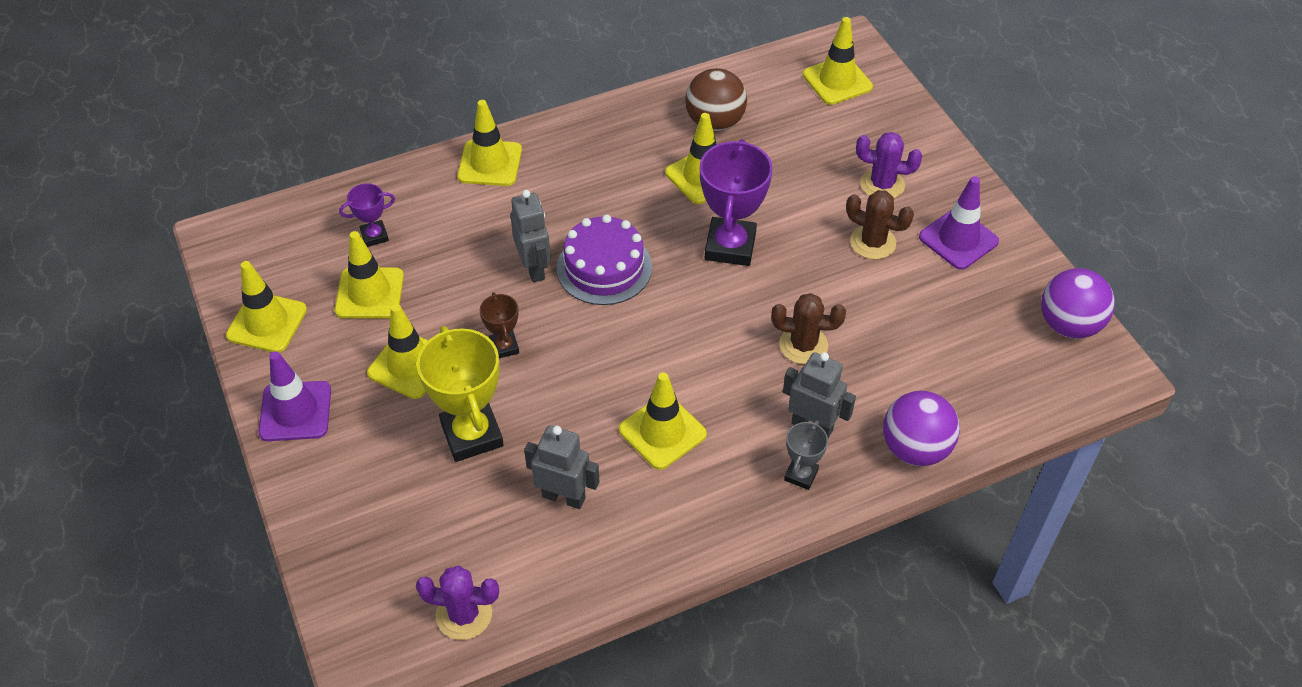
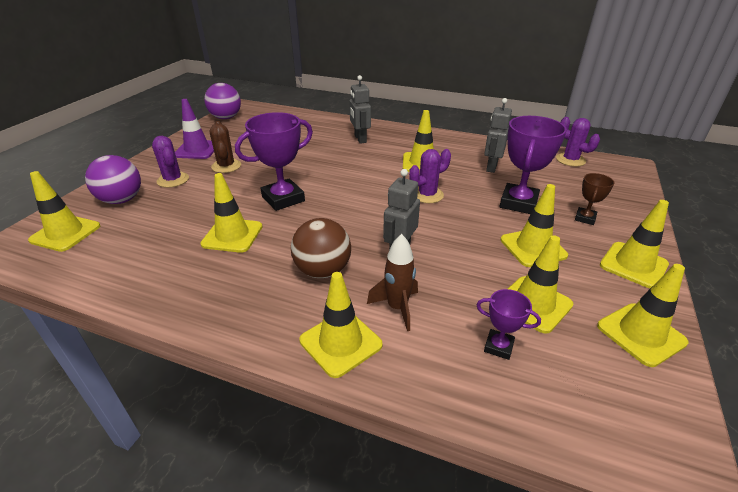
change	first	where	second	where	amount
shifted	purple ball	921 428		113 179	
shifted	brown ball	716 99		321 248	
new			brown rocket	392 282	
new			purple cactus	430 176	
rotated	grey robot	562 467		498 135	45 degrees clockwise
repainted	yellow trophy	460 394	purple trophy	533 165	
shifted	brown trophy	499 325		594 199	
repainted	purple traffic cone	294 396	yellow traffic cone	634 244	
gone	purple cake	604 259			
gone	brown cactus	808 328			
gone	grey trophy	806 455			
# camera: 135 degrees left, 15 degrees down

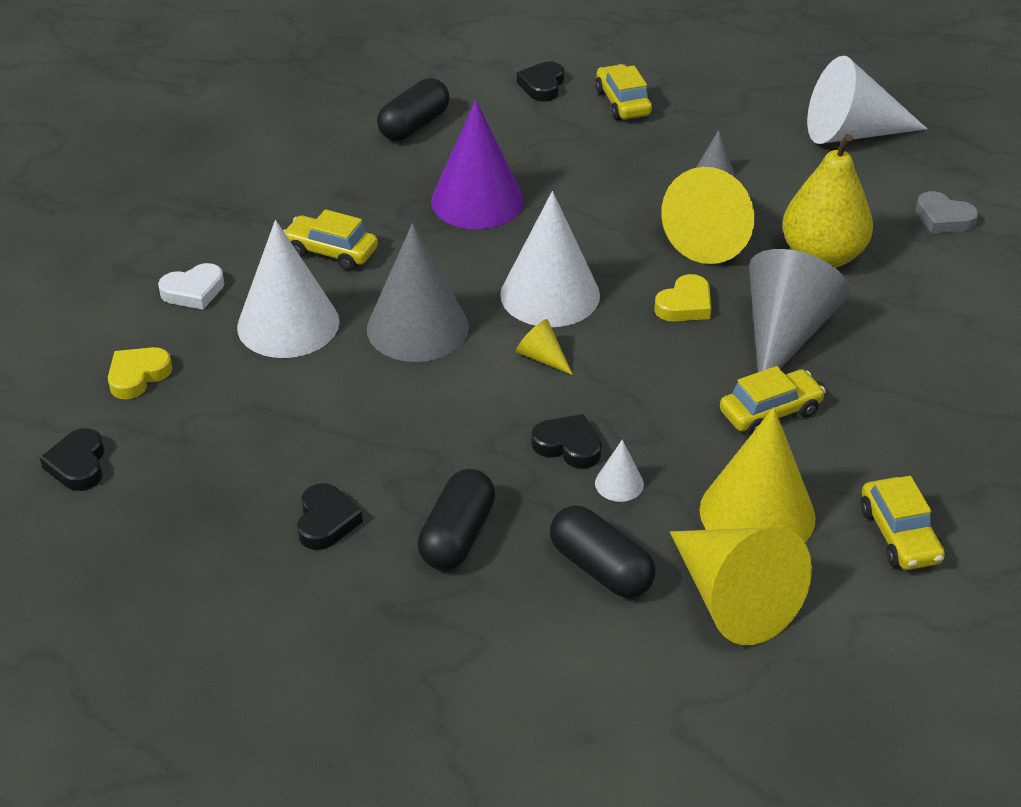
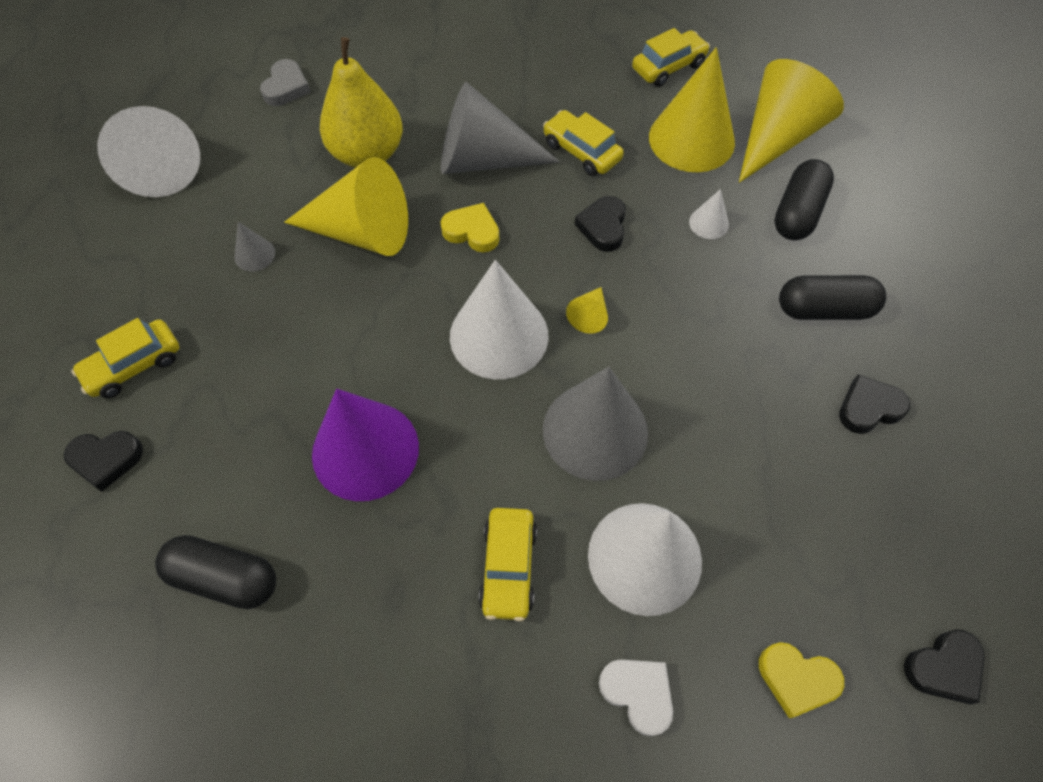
change	first	where	second	where	amount
shifted	black heart	567 441		600 224	
# camera: 110 degrees left, 20 degrees up

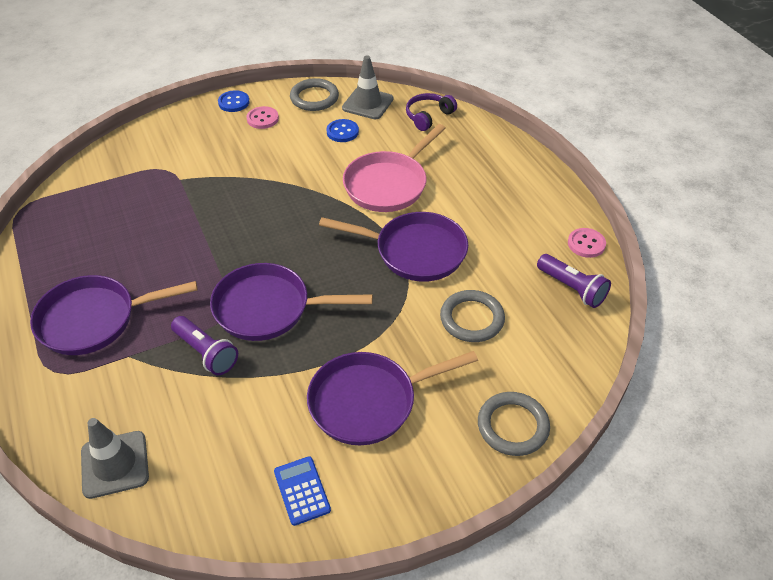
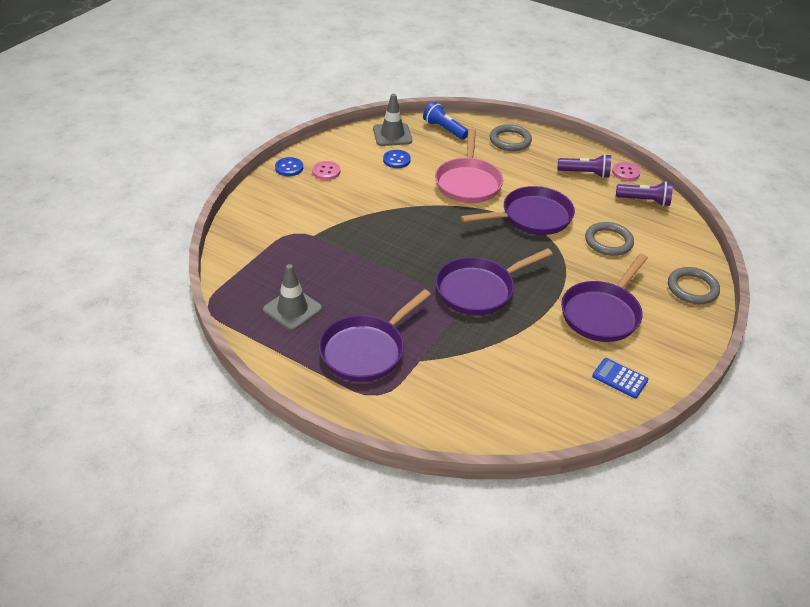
change	first	where	second	where	amount
shifted	grey traffic cone	115 458		292 297	
swapped	purple headphones	431 112	blue flashlight	445 121	
shifted	grey ring	314 94		511 137	
shifted	purple flashlight	204 345		584 166	
# camera: 35 degrees left, 5 degrees down

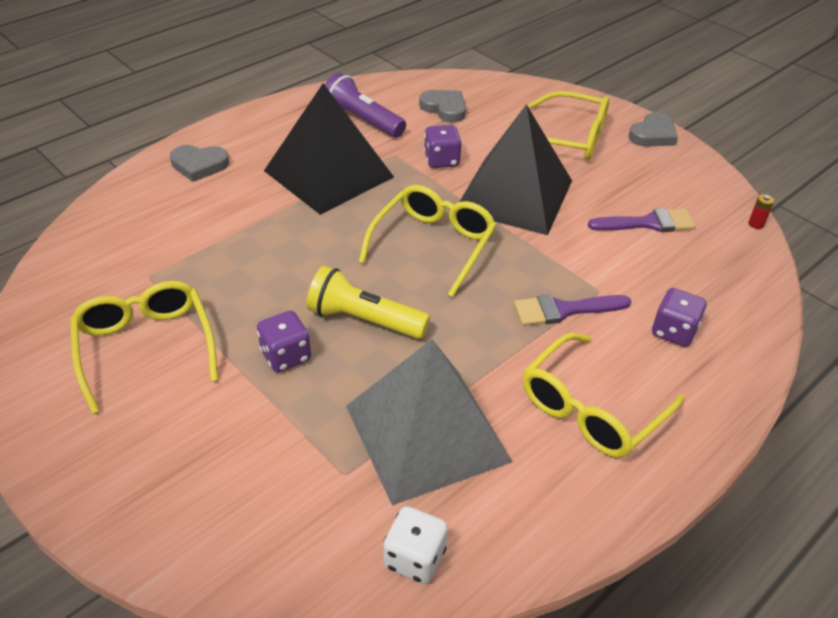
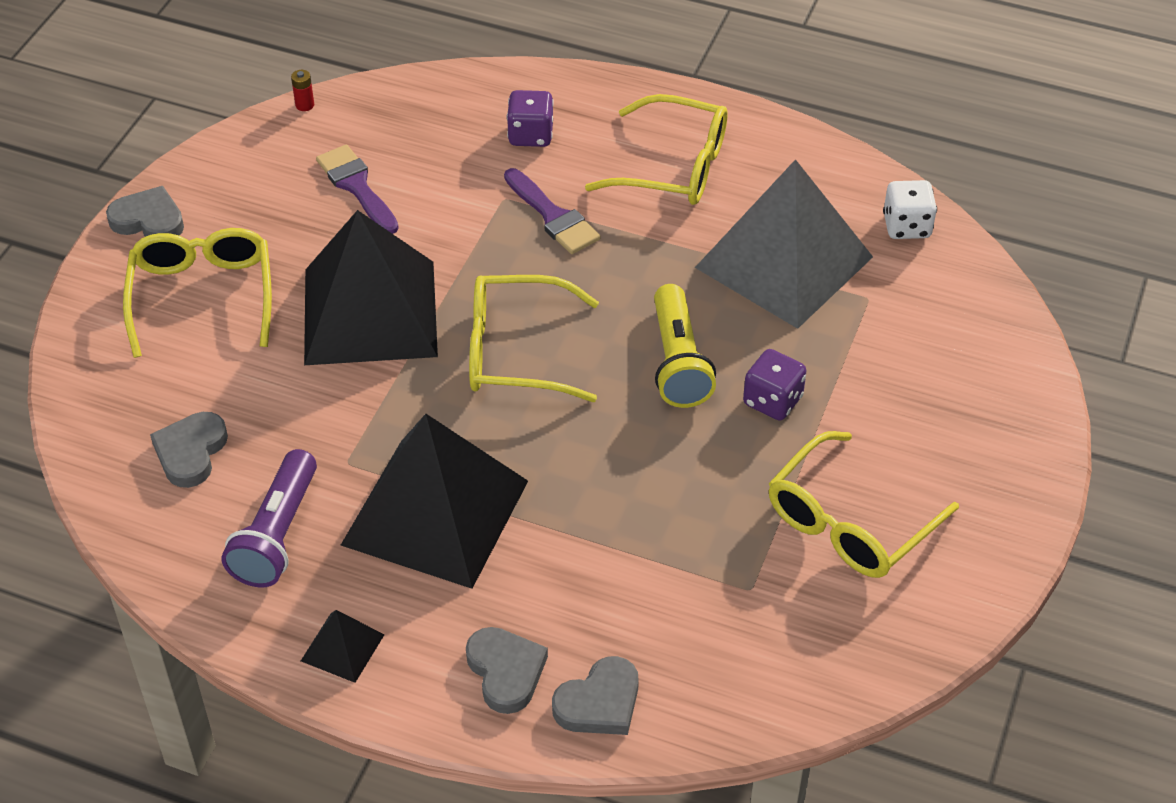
change	first	where	second	where	amount
new			black pyramid	343 646	
new			grey heart	595 695	
gone	purple dice	443 146			
# camera: 115 degrees left, 5 degrees up

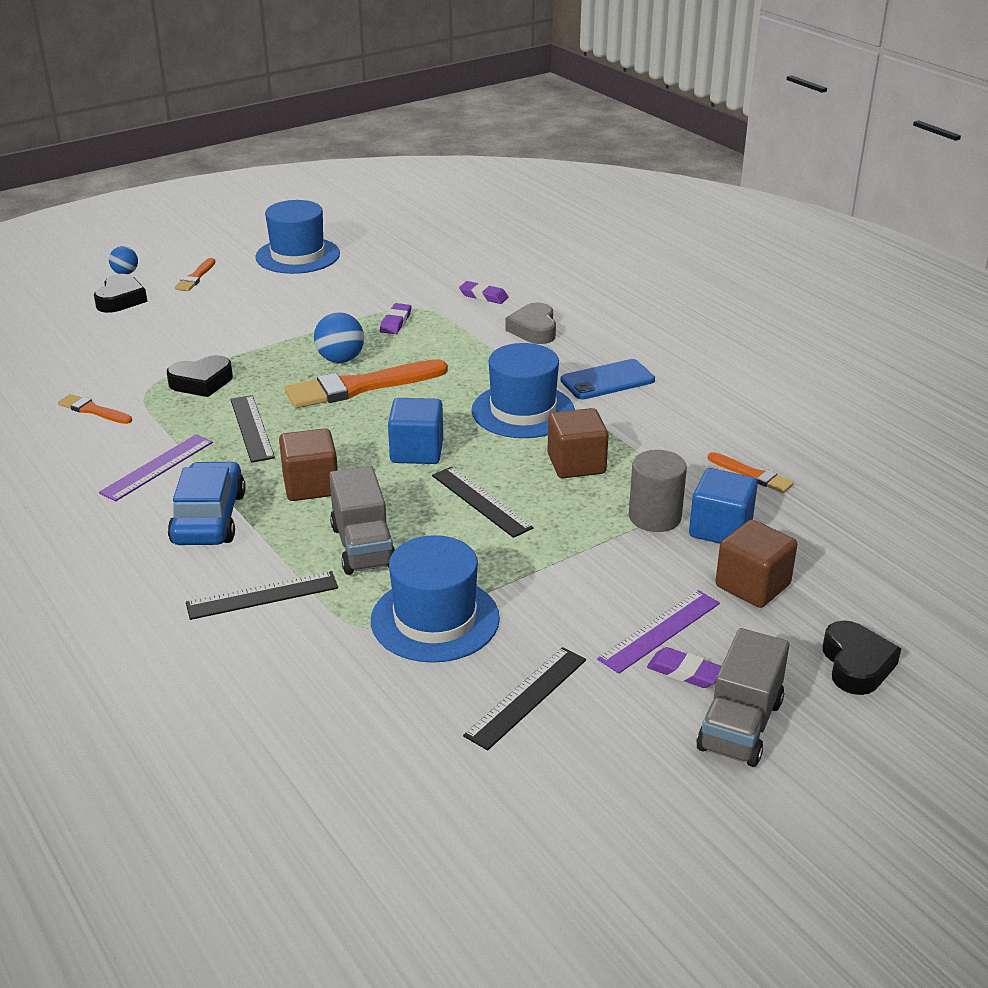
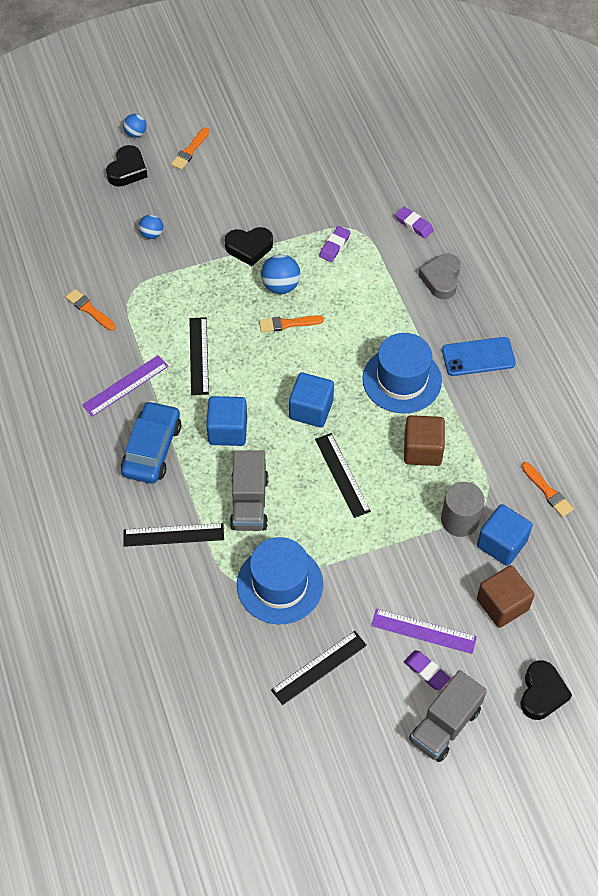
change	first	where	second	where	amount
new			blue ball	151 226	
repainted	brown cube	308 464	blue cube	226 421	
shifted	black heart	200 376		249 246	
scaled	orange brush	366 383		291 323	x0.50
rotated	purple ruler	658 632		424 631	45 degrees clockwise
gone	blue hat	297 237			
# camera: 15 degrees right, 25 degrees up

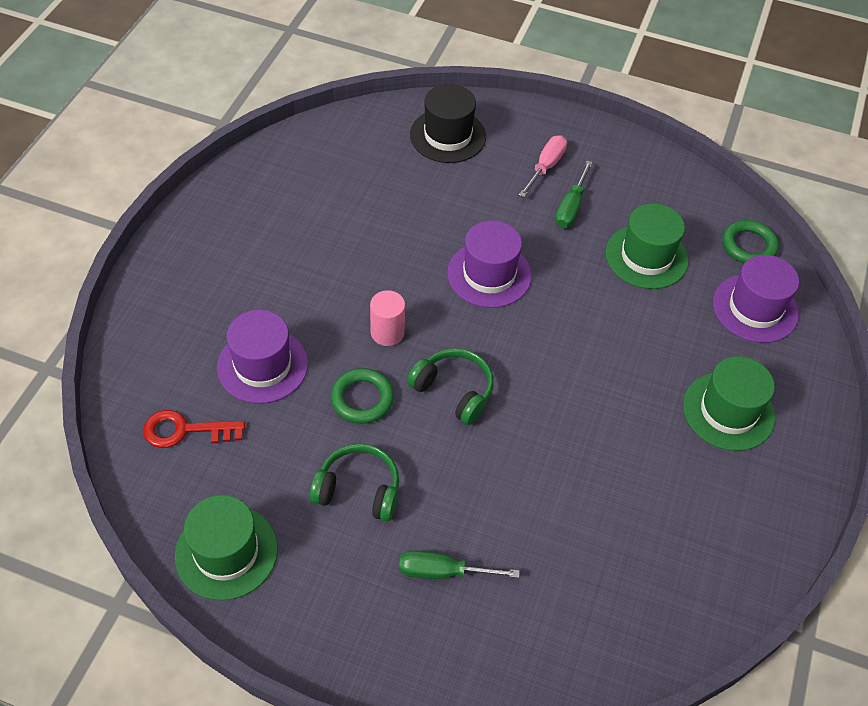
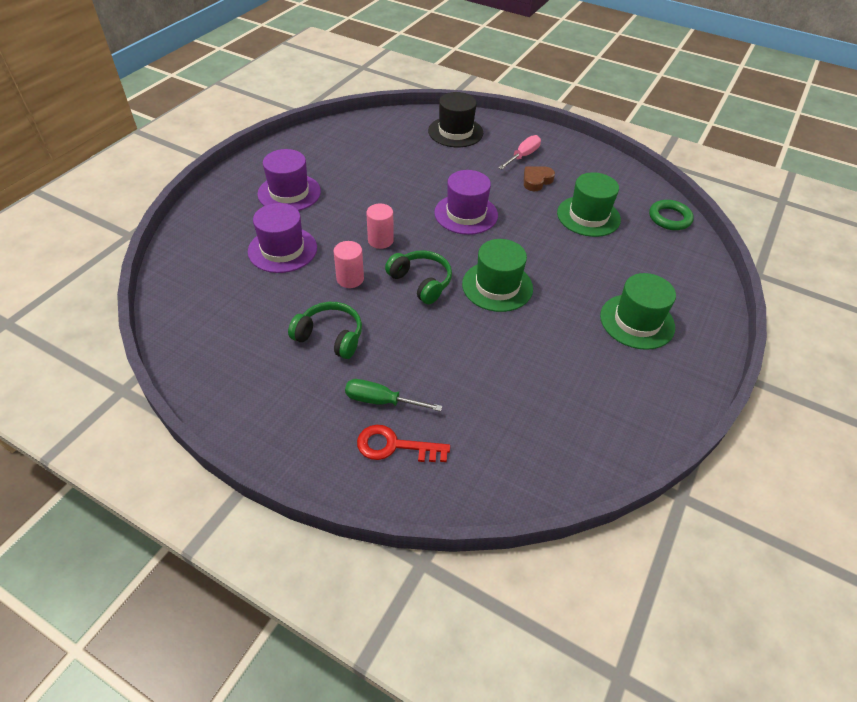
change	first	where	second	where	amount
shifted	purple hat	756 299		289 180	
swapped	green ring	362 396	pink cylinder	349 264	
shifted	red key	194 429		403 443	
shifted	green hat	226 548		497 275	
swapped	green screwdriver	574 194	brown heart	539 178	
# camera: 10 degrees right, 5 degrees down

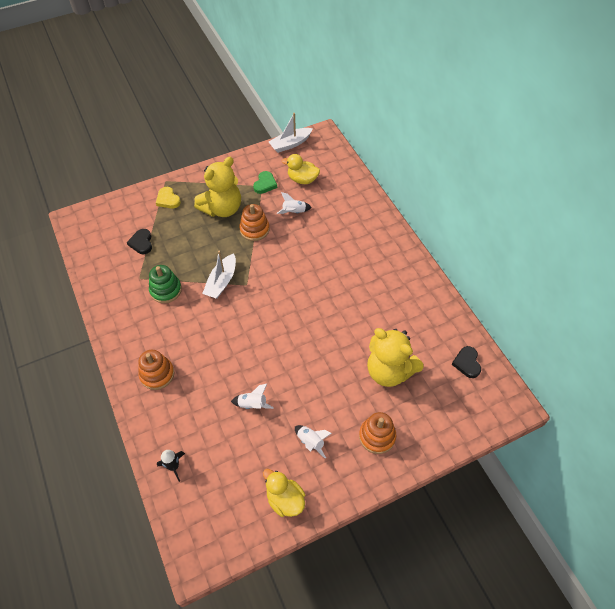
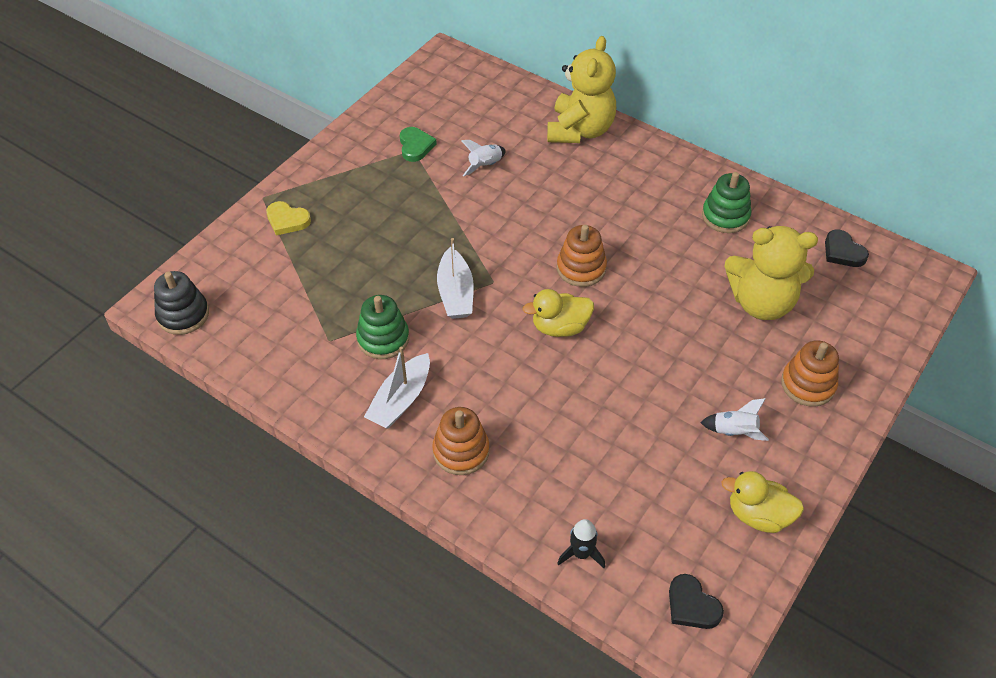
change	first	where	second	where	amount
new			black stacking toy	181 303	
shifted	white boat	291 133		397 388	
shifted	yellow duck	301 169		558 313	
shifted	yellow teddy bear	217 187		581 89	
shifted	orange stacking toy	254 222		582 256	
shifted	black heart	139 241		696 601	
new			green stacking toy	726 202	
gone	white rocket	252 396			
# camera: 30 degrees left, 5 degrees down

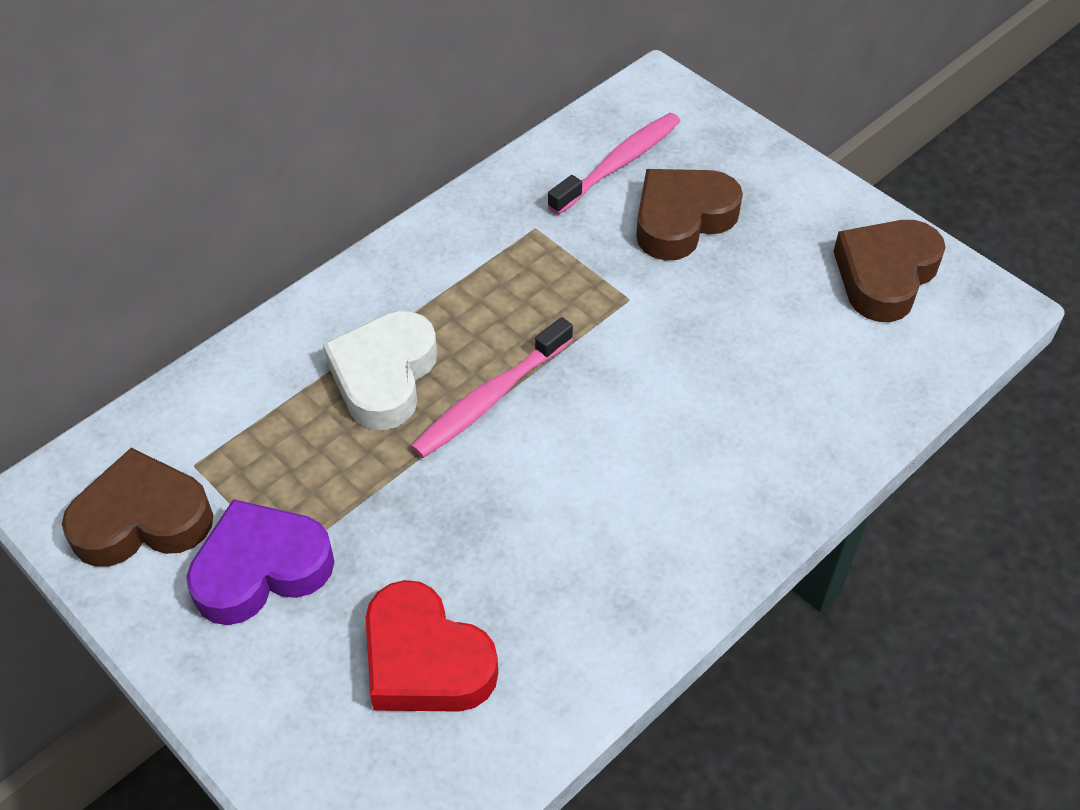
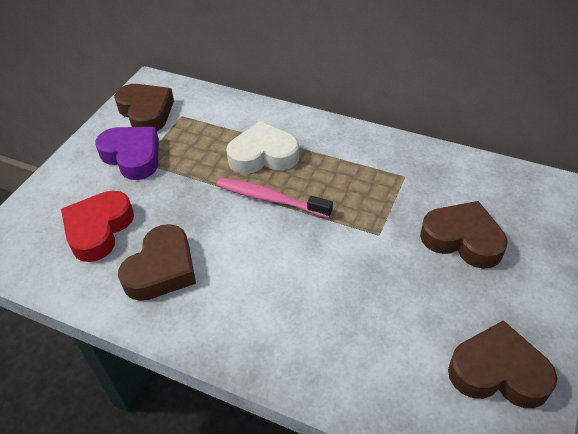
change	first	where	second	where	amount
new			brown heart	157 262	
gone	pink toothbrush	614 164			
# camera: 70 degrees right, 5 degrees down

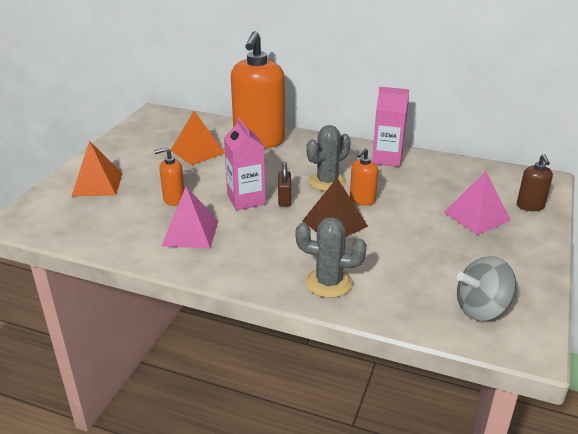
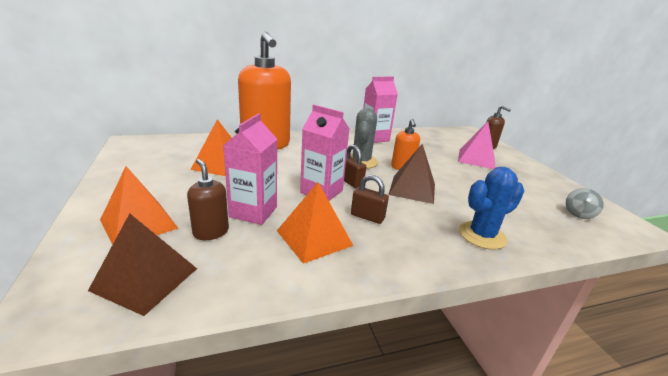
change	first	where	second	where	amount
new			brown pyramid	142 264	
new			brown soap dispenser	208 199	
swapped	orange soap dispenser	169 176	pink carton	250 169	
repainted	pink pyramid	190 217	orange pyramid	315 223	
new			brown padlock	370 199	
repainted	grey cactus	331 257	blue cactus	491 208	
scaled	grey spinning top	486 288		585 203	x0.59
# camera: 40 degrees left, 5 degrees down

